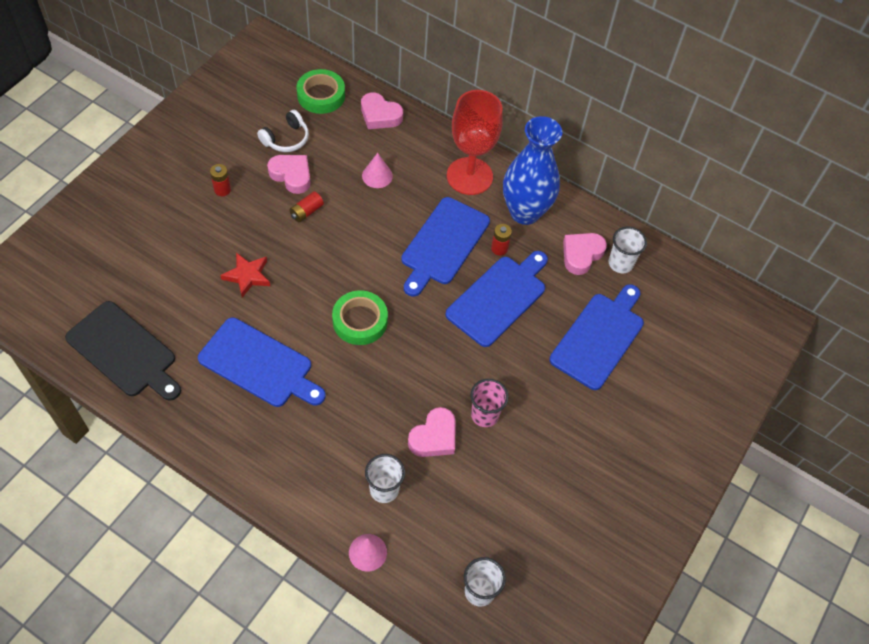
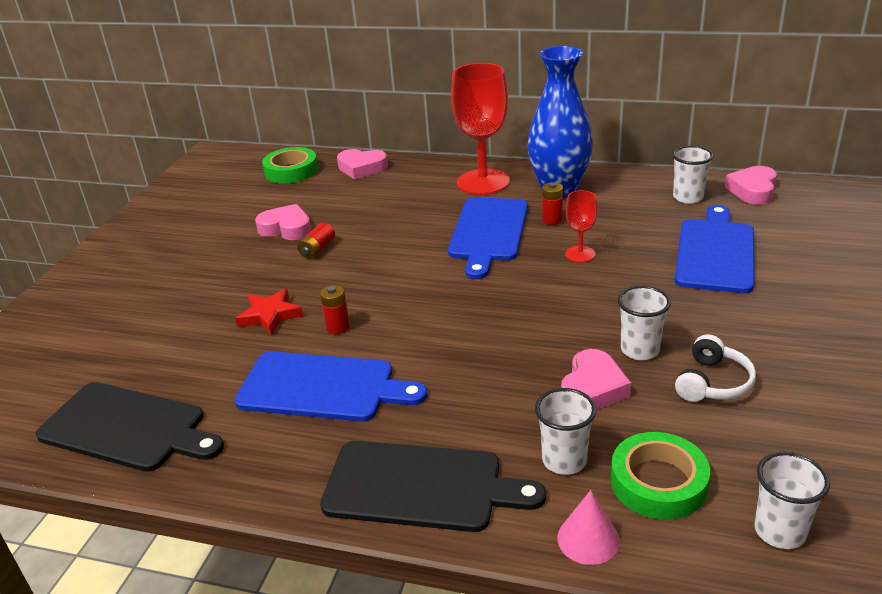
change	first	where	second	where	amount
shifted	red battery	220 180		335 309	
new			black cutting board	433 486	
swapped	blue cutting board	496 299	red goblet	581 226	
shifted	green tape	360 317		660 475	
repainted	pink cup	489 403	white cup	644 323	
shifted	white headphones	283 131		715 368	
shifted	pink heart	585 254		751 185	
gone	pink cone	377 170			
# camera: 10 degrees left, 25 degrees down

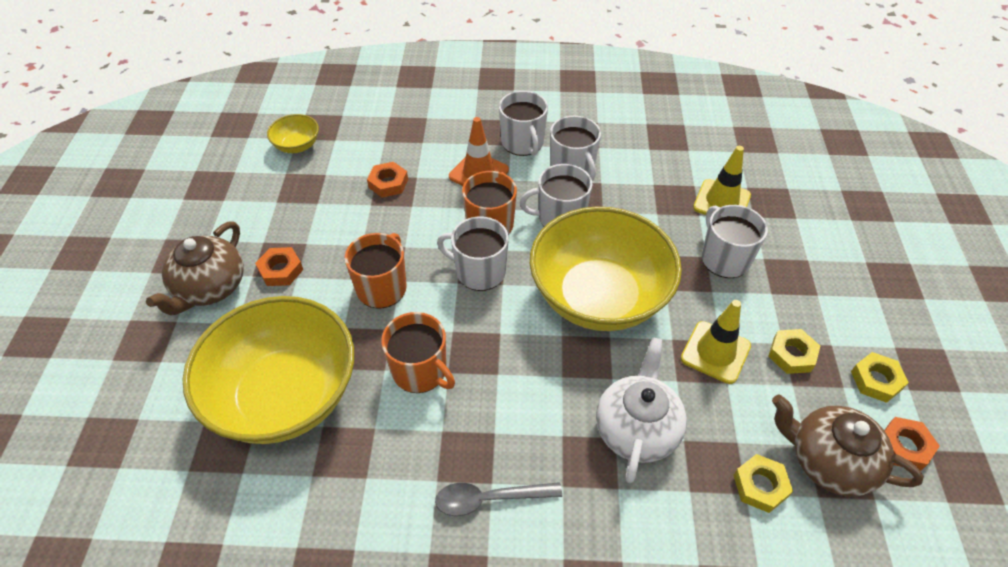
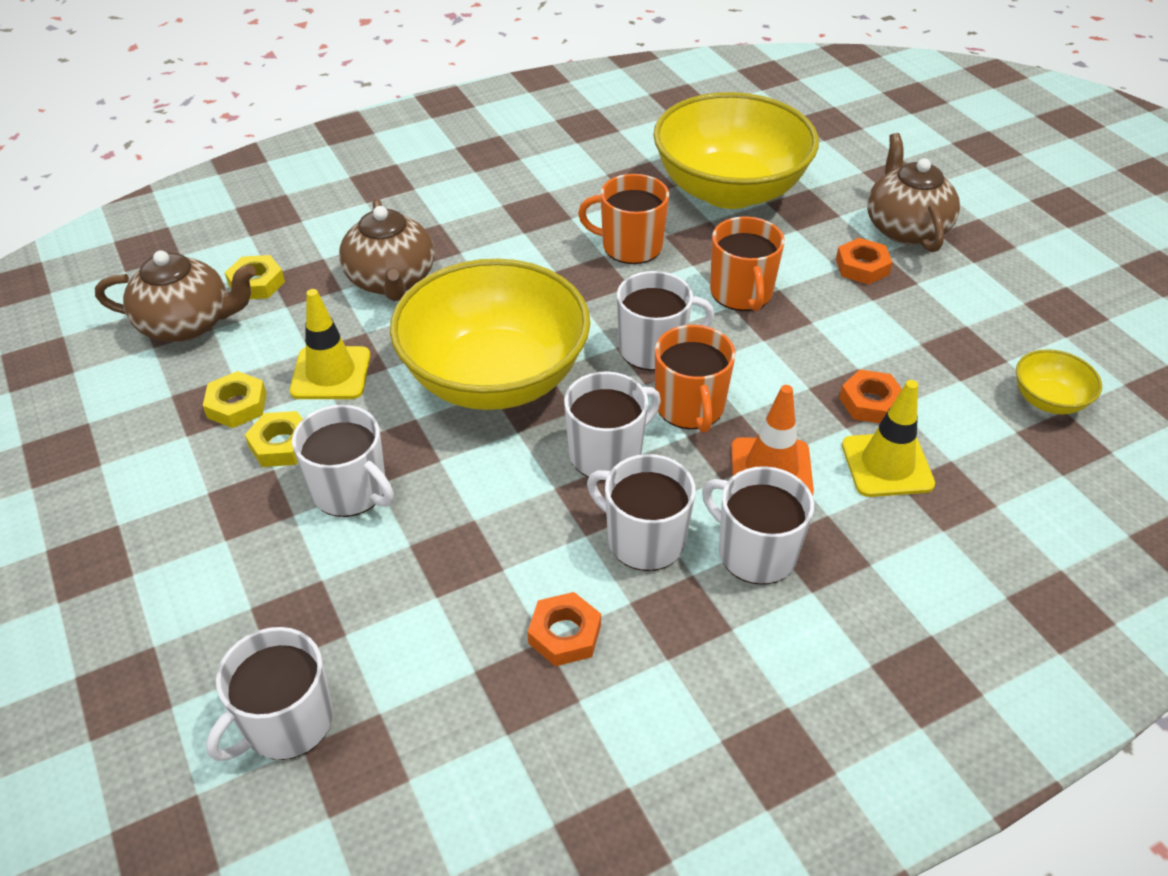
change	first	where	second	where	amount
new			white mug	269 694	
shifted	yellow nut	880 377		274 439	
repainted	white teapot	641 410	brown teapot	387 250	
shifted	orange nut	912 444		564 629	
shifted	yellow traffic cone	722 180		888 438	
gone	grey spoon	498 499			
# camera: 150 degrees right, 5 degrees down

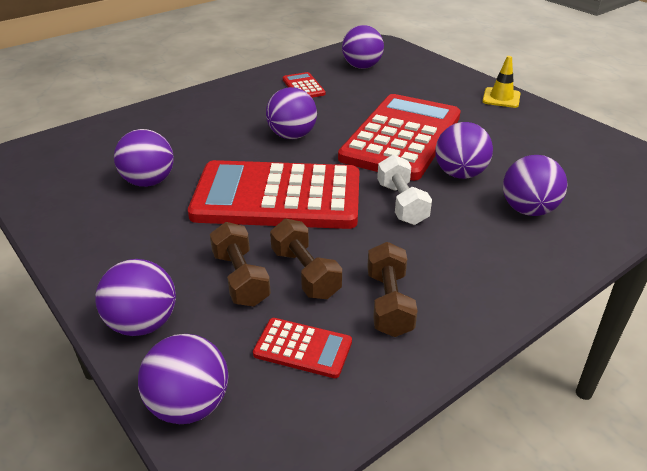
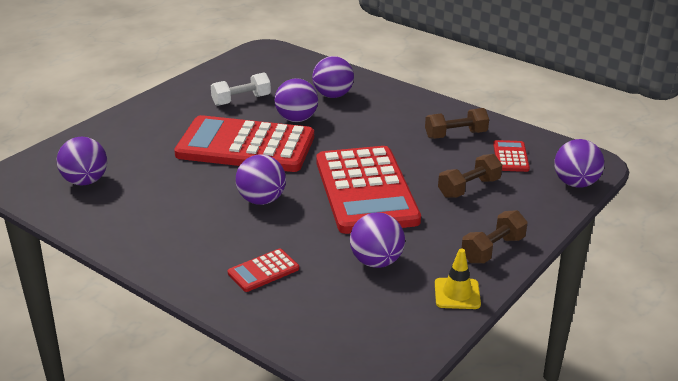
change	first	where	second	where	amount
shifted	white dumbbell	404 189		241 89	
shifted	red calculator	304 85		263 270	
shifted	yellow traffic cone	501 82		458 279	
shifted	brown dumbbell	306 259		494 236	
gone	purple ball	135 297			
# camera: 105 degrees left, 5 degrees down

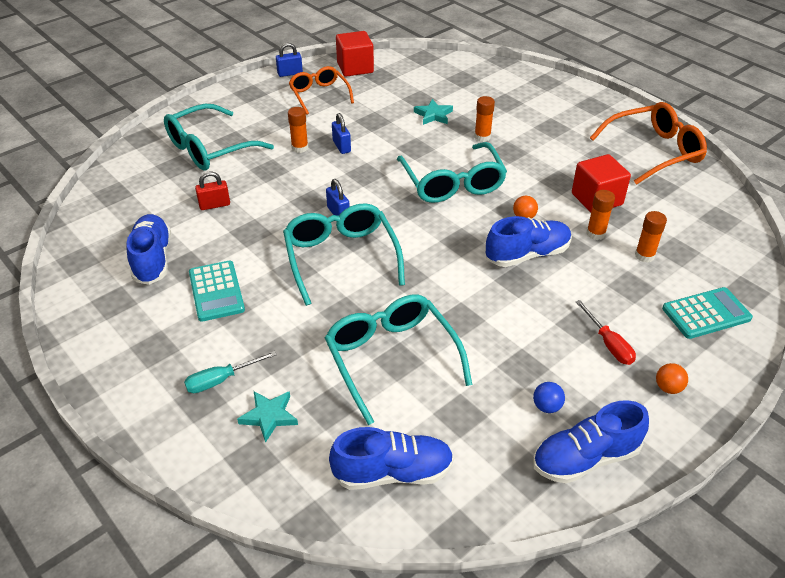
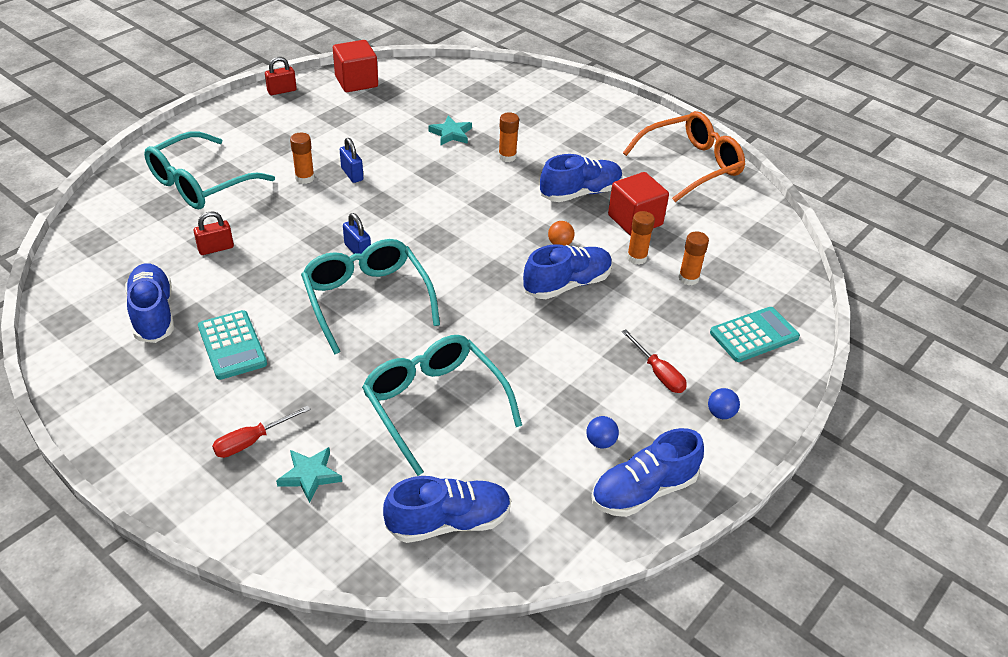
change	first	where	second	where	amount
repainted	turquoise screwdriver	230 372	red screwdriver	261 431	
repainted	blue padlock	289 60	red padlock	281 76	
new			blue shoe	581 178	
repainted	orange ball	672 378	blue ball	724 403	
gone	orange glasses	321 90			
gone	turquoise glasses	452 172			
# camera: 10 degrees left, 0 degrees up

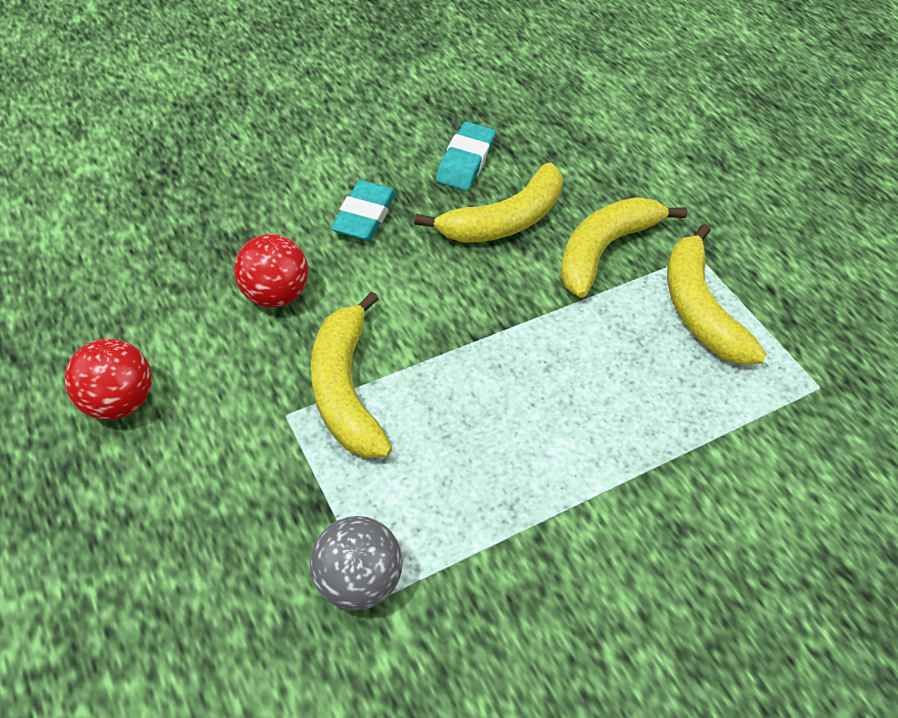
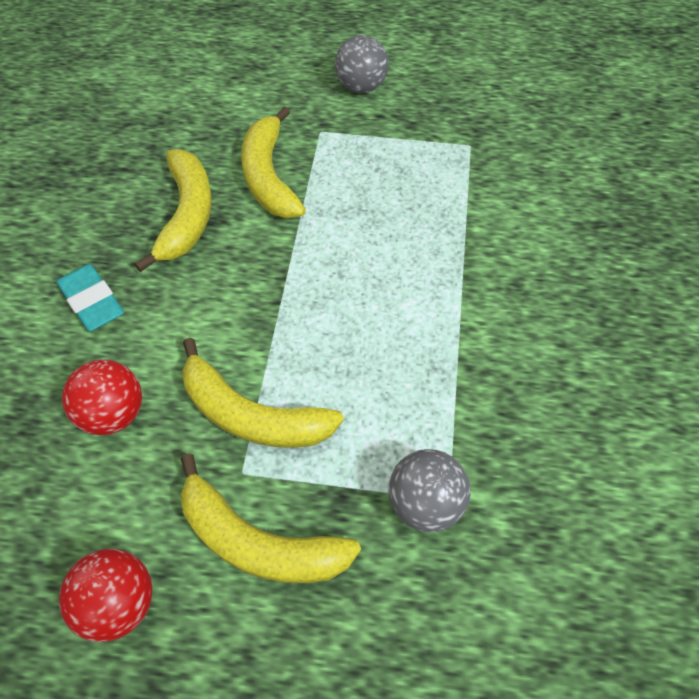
change	first	where	second	where	amount
shifted	yellow banana	717 294		270 518	
new			grey ball	362 64	
gone	turquoise eraser	466 156			
# camera: 50 degrees left, 5 degrees up

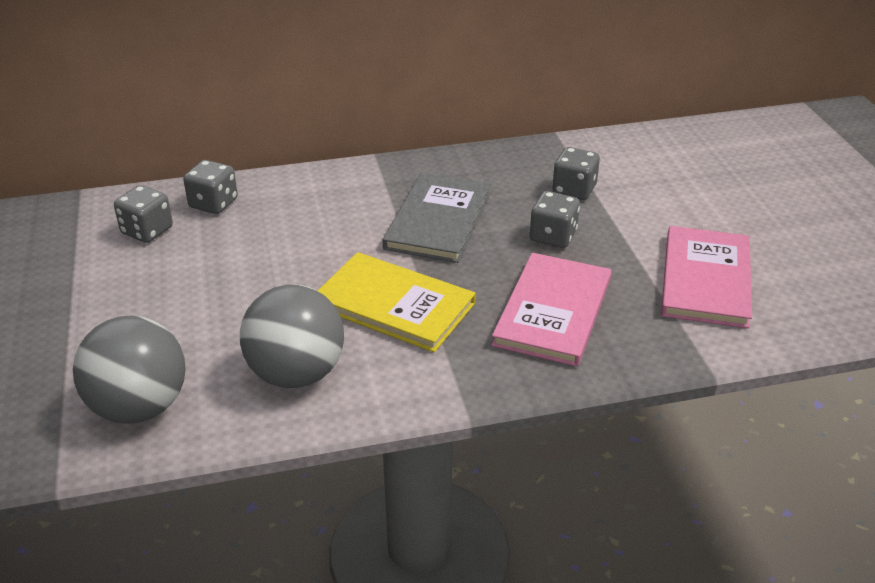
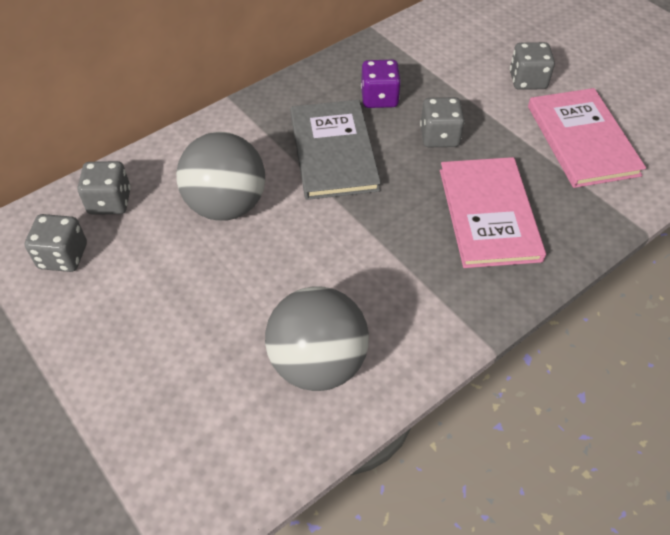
change	first	where	second	where	amount
shifted	grey ball	129 369		220 176	
new			purple dice	381 84	
shifted	grey dice	576 173		532 66	
gone	yellow book	397 302			
# camera: 25 degrees left, 15 degrees up

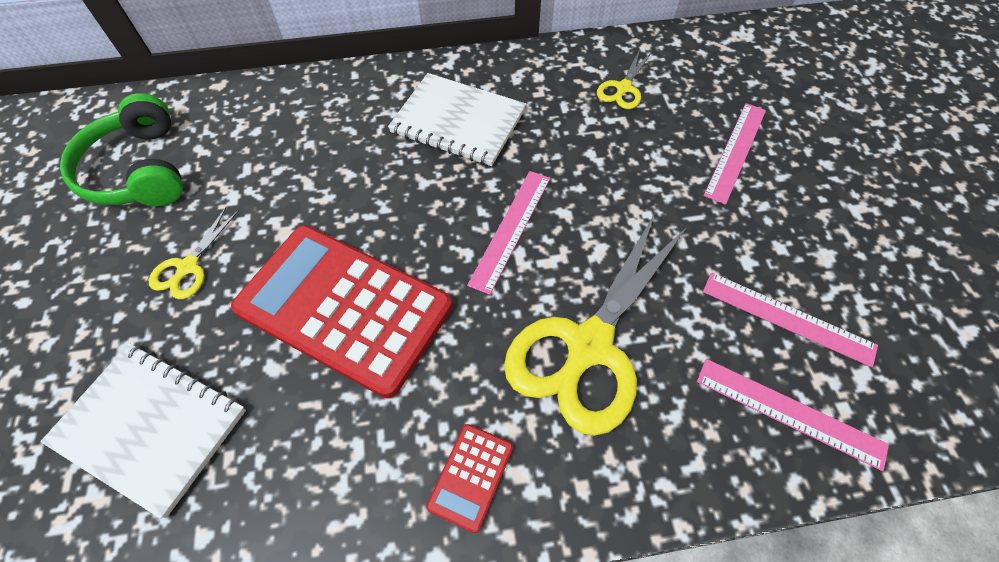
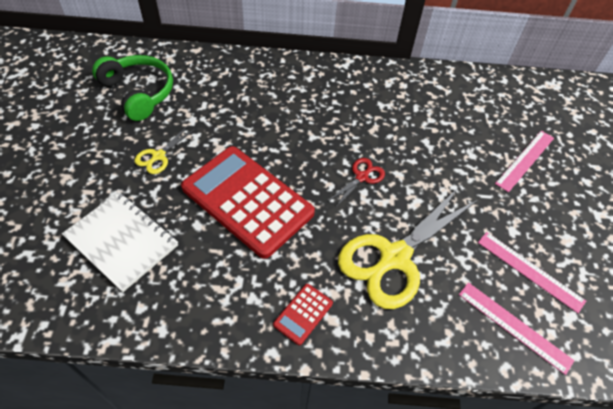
change	first	where	second	where	amount
rotated	green headphones	121 149		132 88	150 degrees clockwise
swapped	pink ruler	508 233	red scissors	356 183	
gone	white notebook	457 119			
gone	yellow scissors	624 79			
# camera: 10 degrees right, 5 degrees down

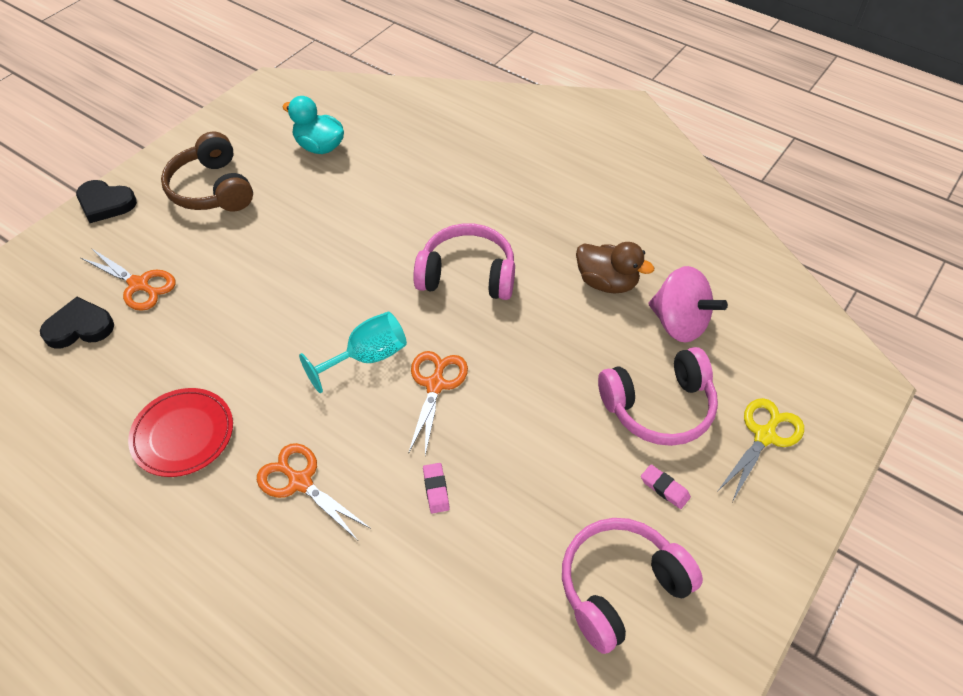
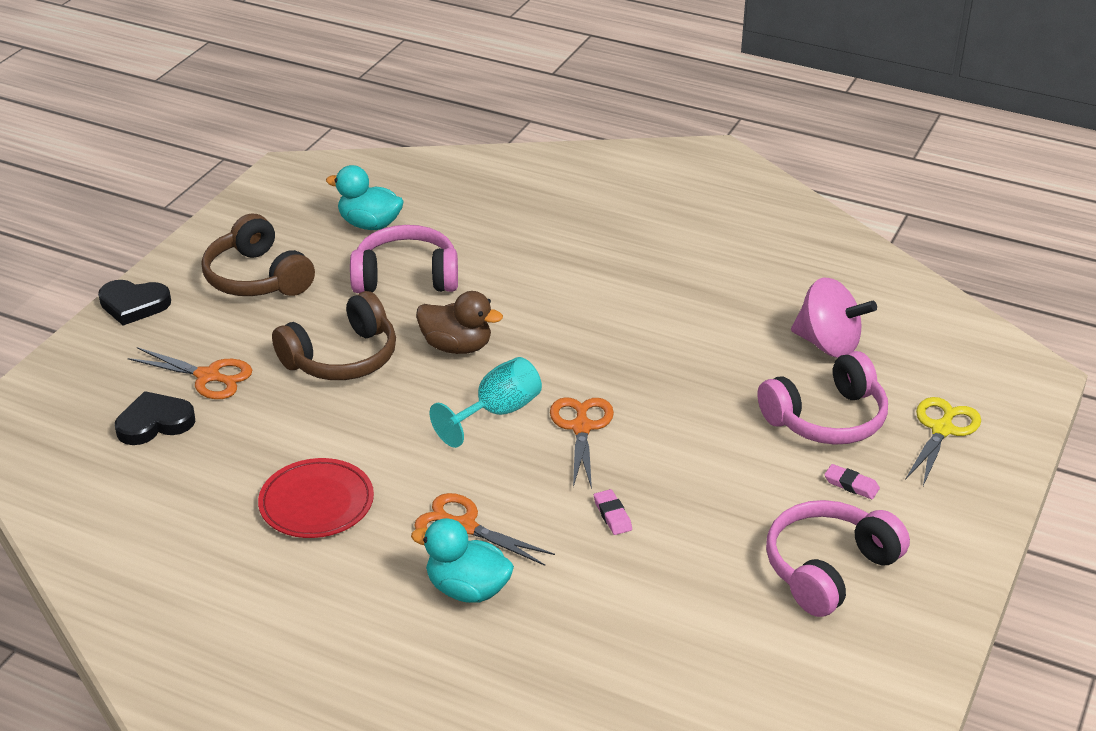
change	first	where	second	where	amount
new			brown headphones	334 335	
shifted	pink headphones	464 261		404 259	
new			turquoise duck	462 560	
shifted	brown duck	615 268		459 322	
# camera: 10 degrees left, 15 degrees down

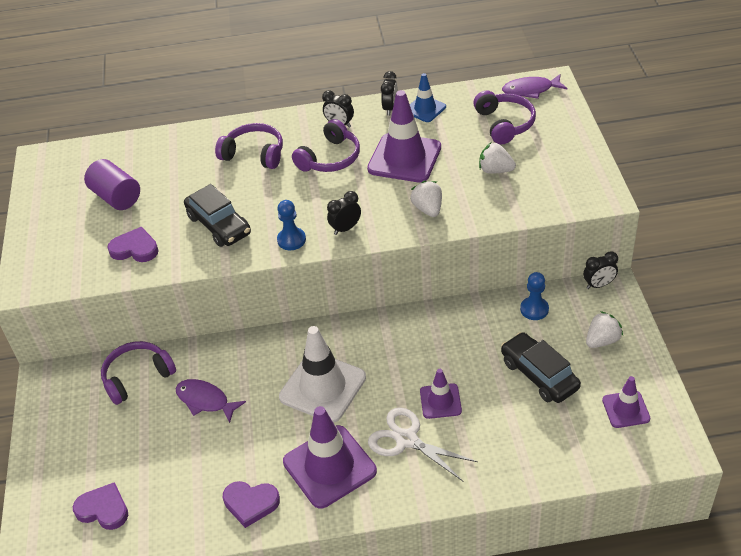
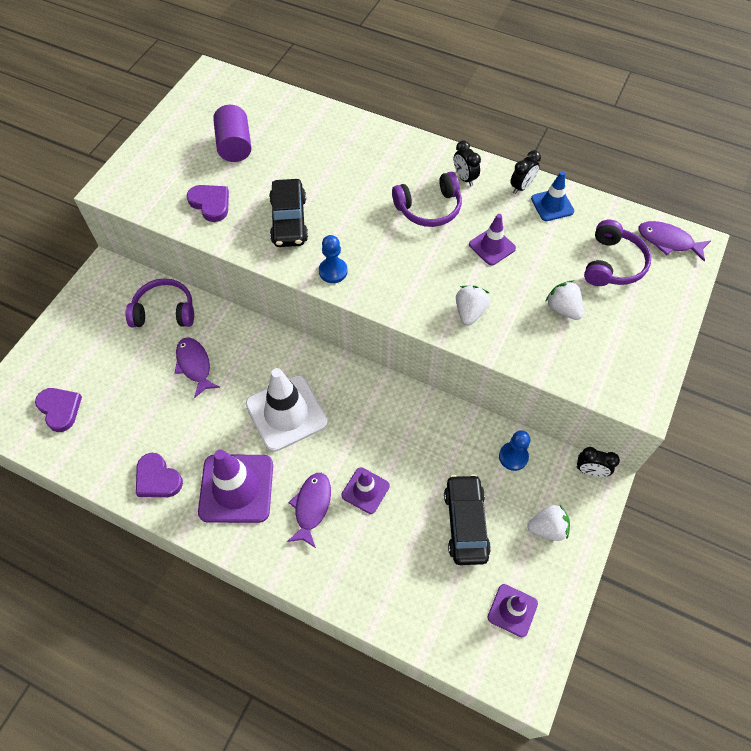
change	first	where	second	where	amount
swapped	white scissors	423 444	purple fish	309 510	
scaled	purple traffic cone	404 136		492 239	x0.55
gone	purple headphones	249 146			
gone	black clock	344 213			
# camera: 30 degrees right, 15 degrees up

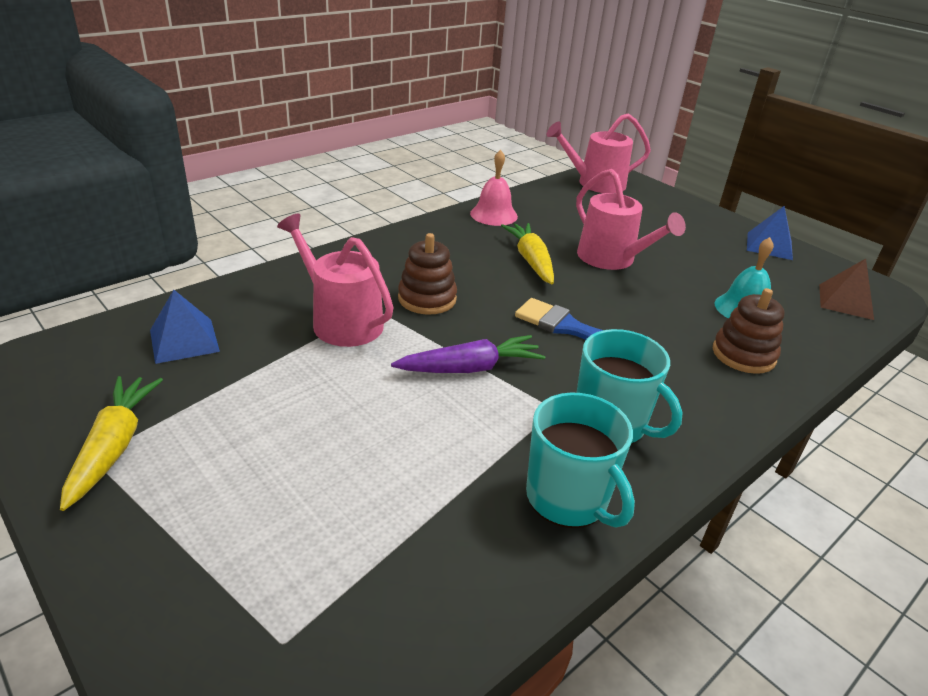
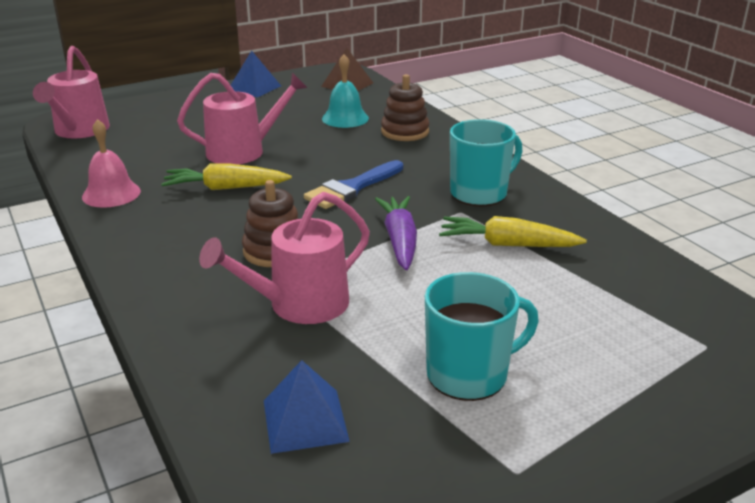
change	first	where	second	where	amount
shifted	turquoise mug	580 460		482 336	
shifted	yellow carrot	111 443		513 231	
# camera: 75 degrees left, 5 degrees down

